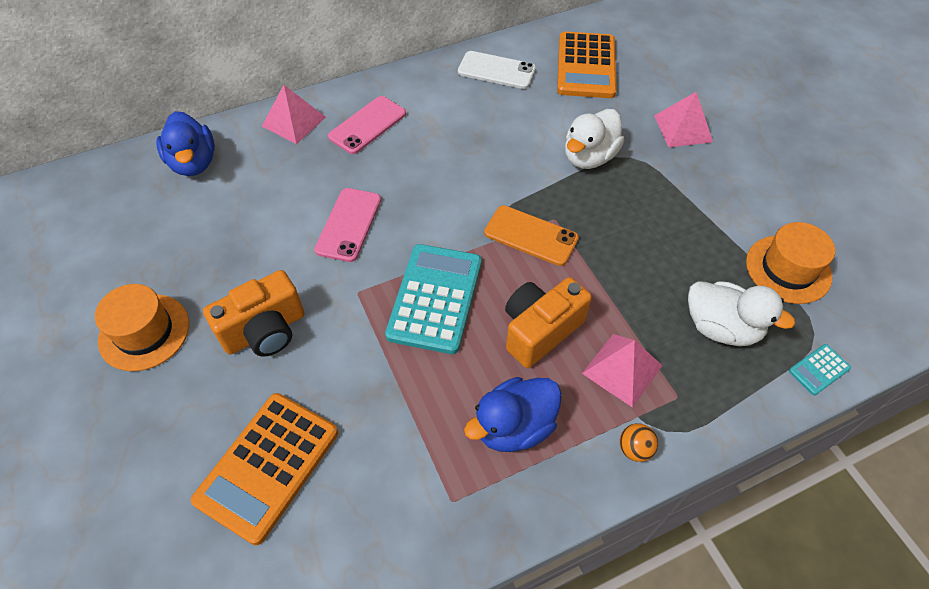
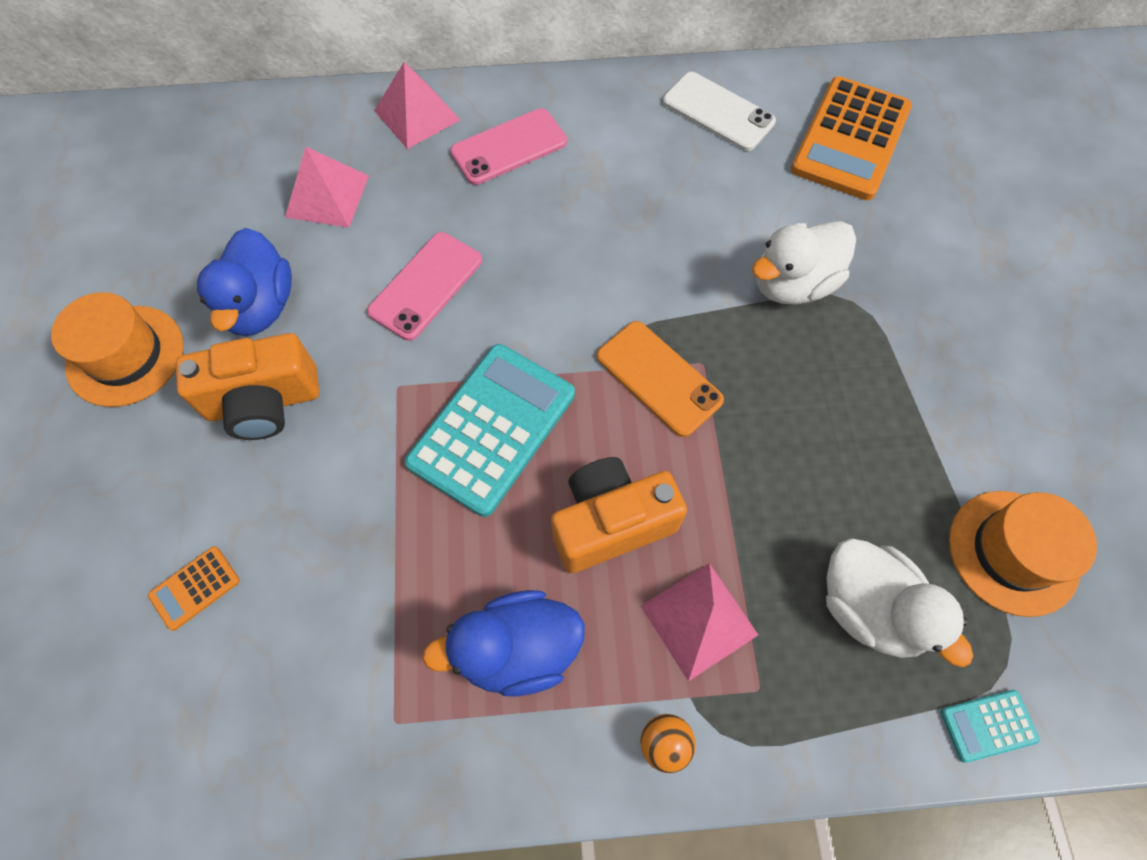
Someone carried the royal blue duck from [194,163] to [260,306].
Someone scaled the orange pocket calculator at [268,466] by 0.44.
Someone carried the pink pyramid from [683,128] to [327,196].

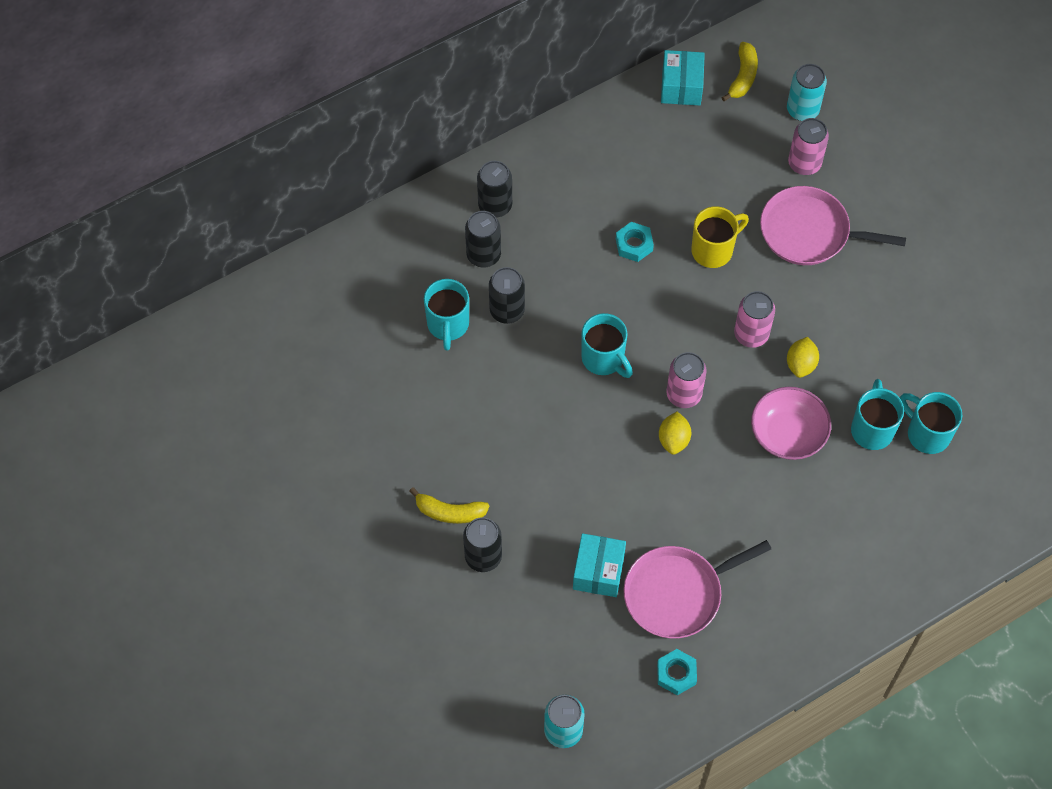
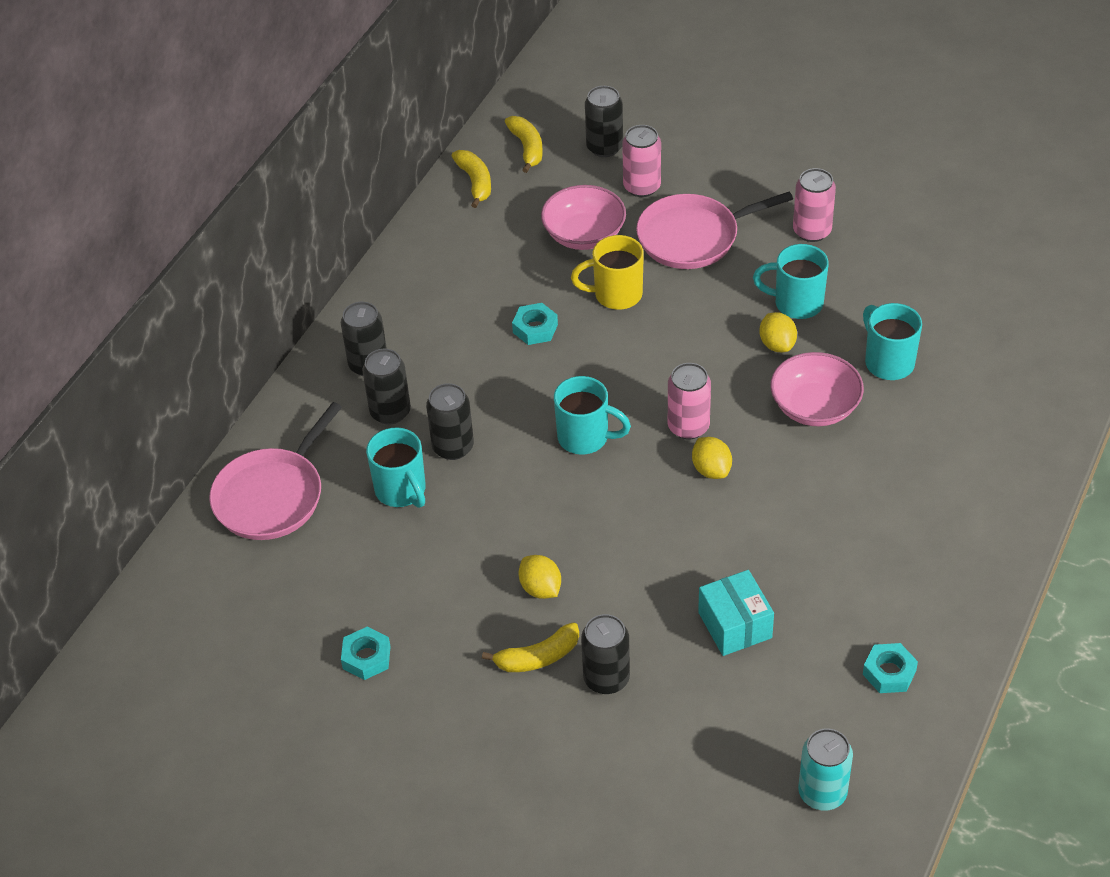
Someone carried the pink pan from [677,593] to [272,496].
Someone swapped the aqua box at [681,87] for the bright yellow banana at [475,182].
Someone rotated the bright yellow coffee mug at [713,250] by 120 degrees counterclockwise.
Someone carried the pink soda can from [751,334] to [812,231].
Someone repainted the aqua soda can at [802,110], which became the black soda can at [604,147].
Someone carried the aqua coffee mug from [926,433] to [796,303].
Someone put down the aqua hex nut at [366,657].
Someone put down the bright yellow lemon at [540,588].
Someone put down the pink bowl at [584,235].

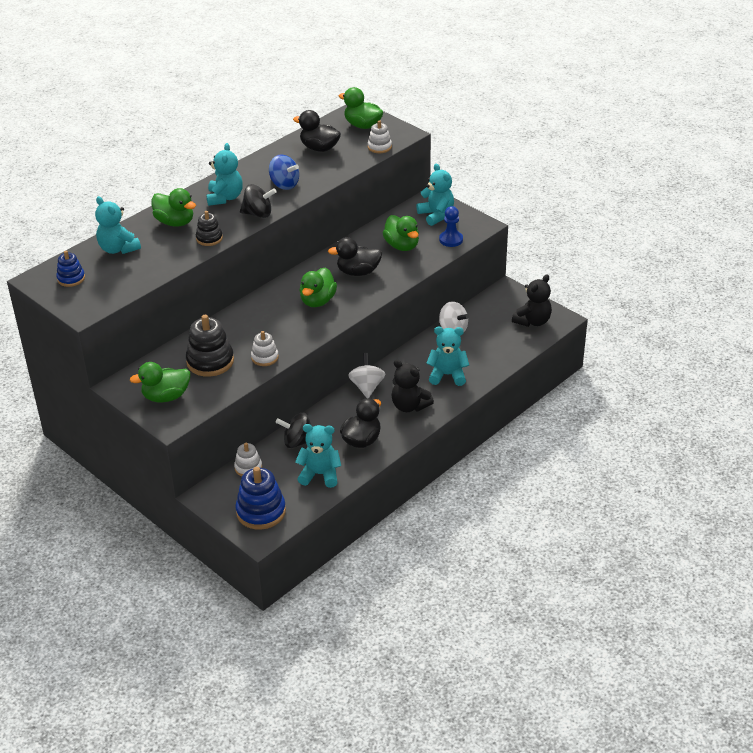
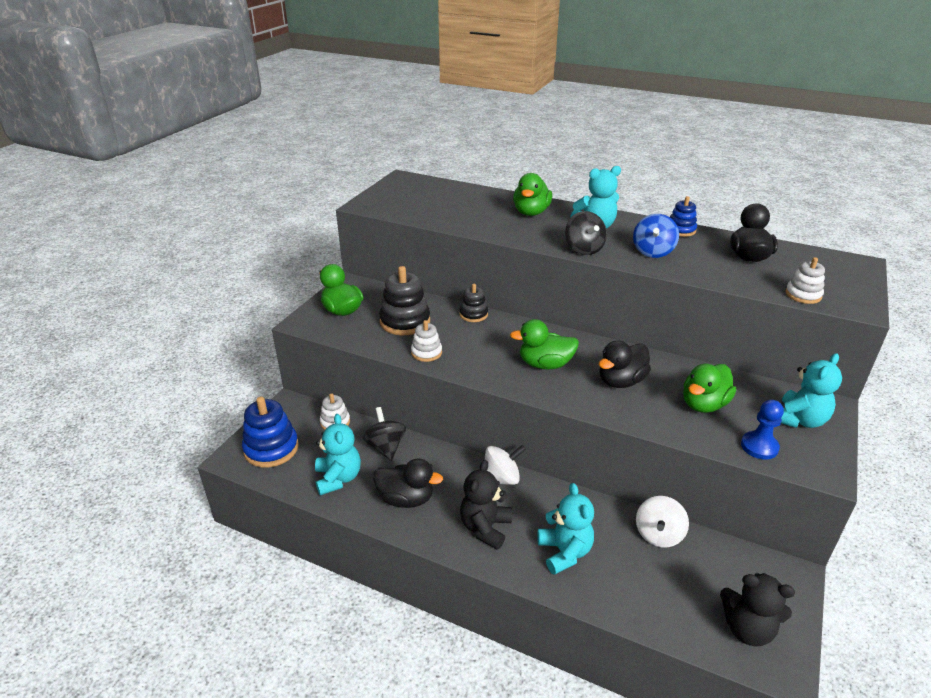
Someone carried the royal blue ring stacker from [71,278] to [680,230].
Someone took away the aqua teddy at [118,249].
Someone carried the black ring stacker from [209,238] to [473,314].
Someone rotated the black duck at [358,272] by 105 degrees counterclockwise.
Someone took away the emerald duck at [362,125].

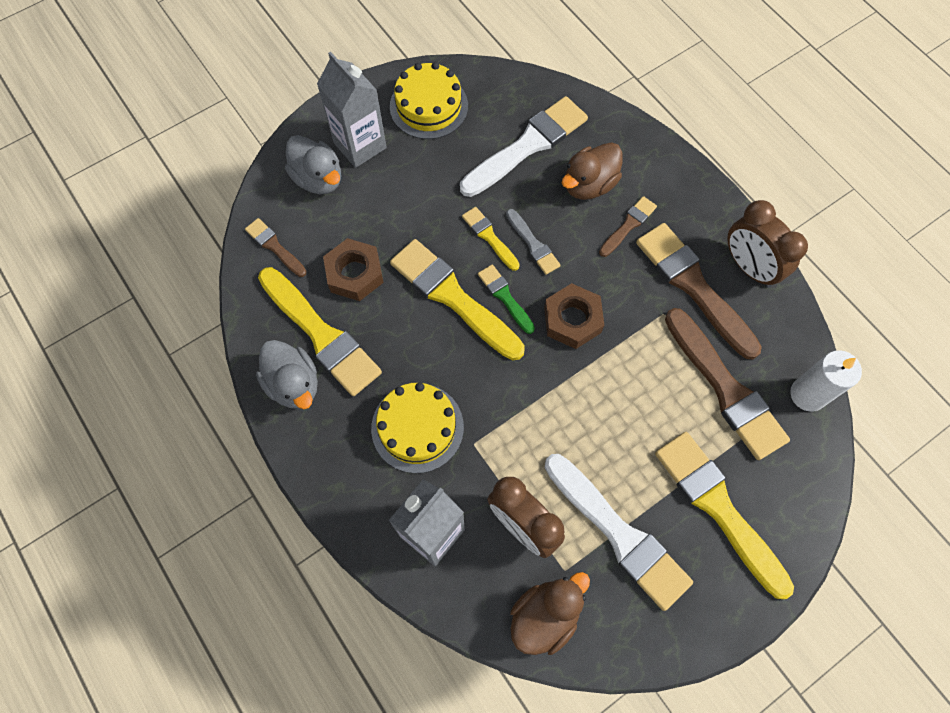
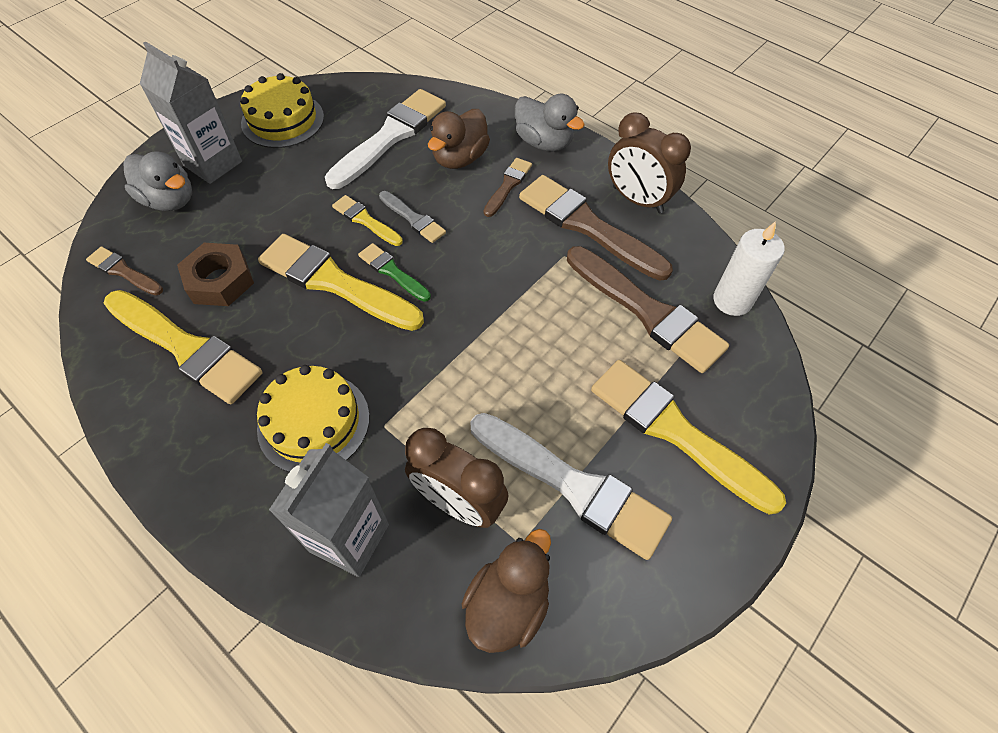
Someone carried the grey duck from [294,384] to [544,142].
Someone took away the brown hex nut at [572,320].

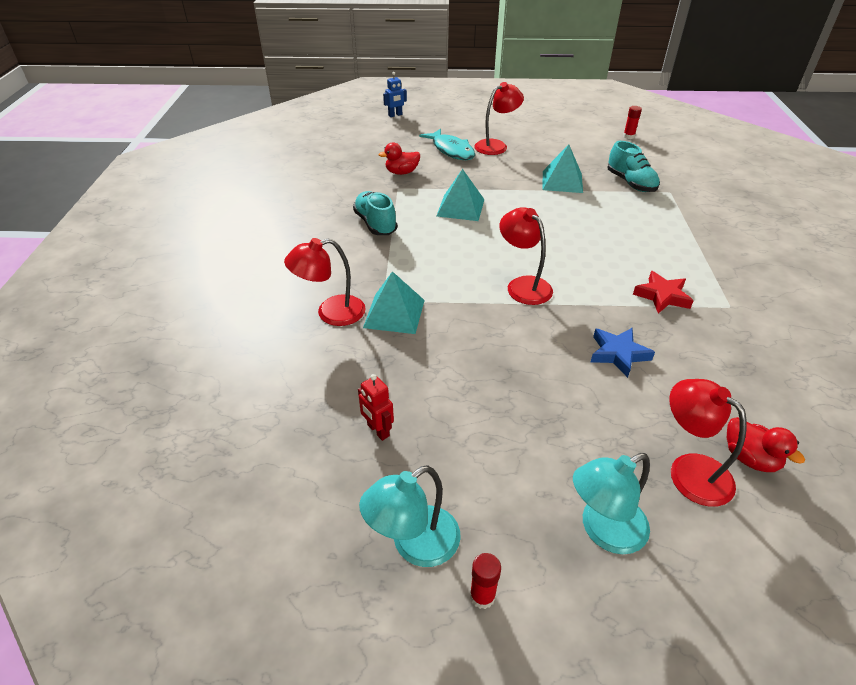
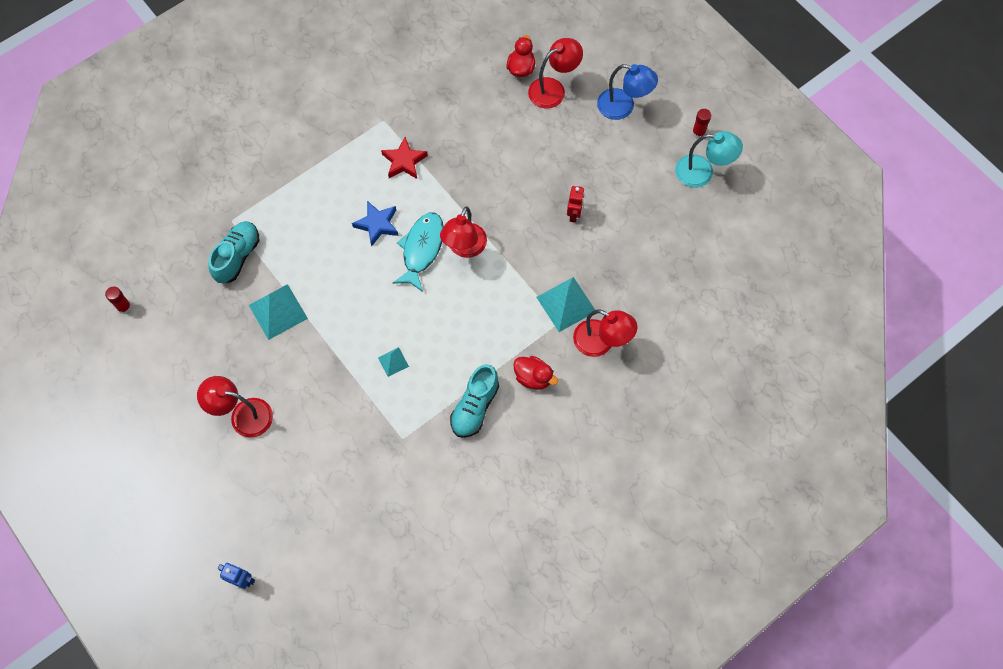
Someone carried the red toy robot from [378,430] to [574,214].
Someone carried the red duck from [402,172] to [533,377].
Someone carried the aqua fish from [451,150] to [421,249].
Someone scaled the aqua pyramid at [460,207] by 0.52.
Someone repainted the aqua reading lamp at [603,530], which became the royal blue reading lamp at [623,107].
Someone carried the royal blue star shape from [618,354] to [377,225].
Someone rotated the red reading lamp at [689,470] by 135 degrees counterclockwise.

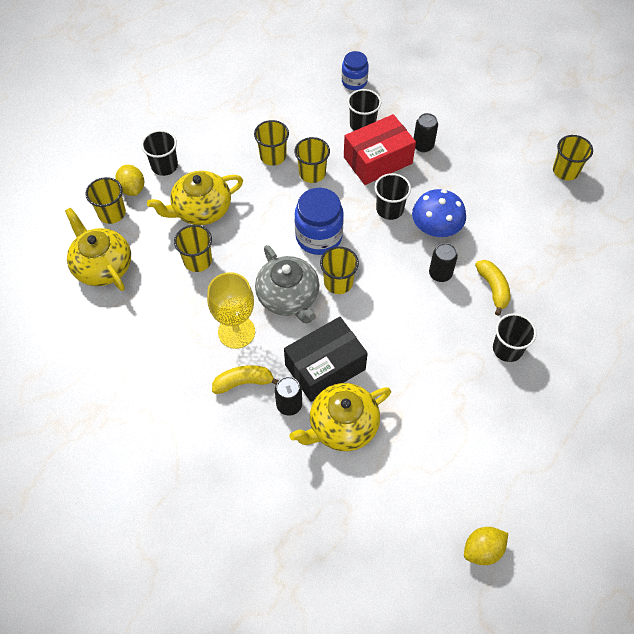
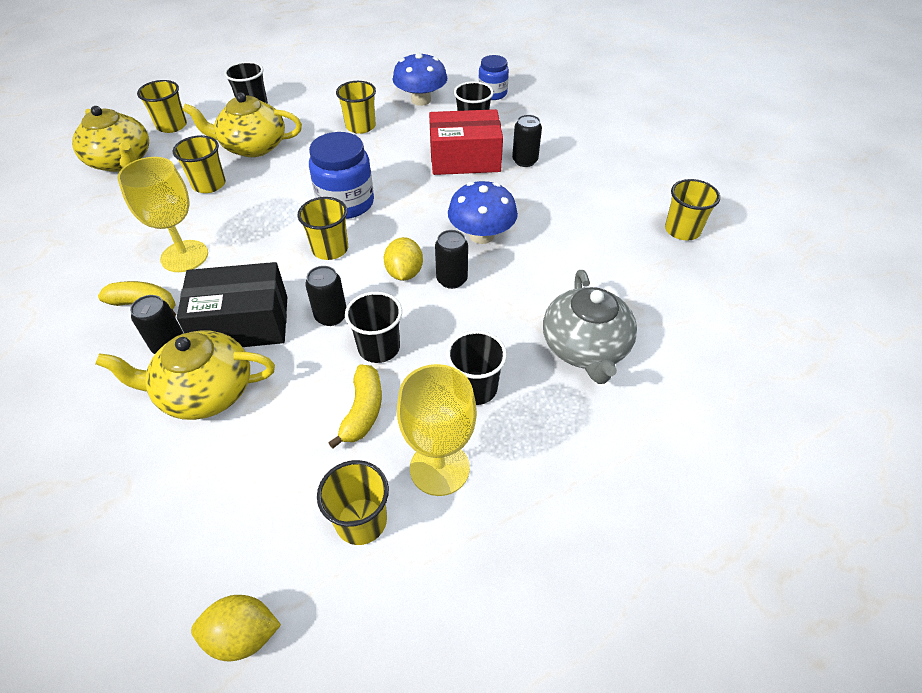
Someone rotated the bright yellow tea pot at [102,266] by 150 degrees clockwise.
Someone carried the bright yellow lemon from [132,189] to [404,273].
Someone carried the grey tea pot from [288,297] to [585,347].
Someone carried the bright yellow tumbler from [312,173] to [361,521].
Someone carried the black tumbler from [389,209] to [379,348].
Someone carried the bright yellow banana from [493,288] to [363,411].
Someone put down the black soda can at [331,316].
Someone put down the royal blue mushroom at [421,100].
Someone put down the bright yellow chalice at [439,468].

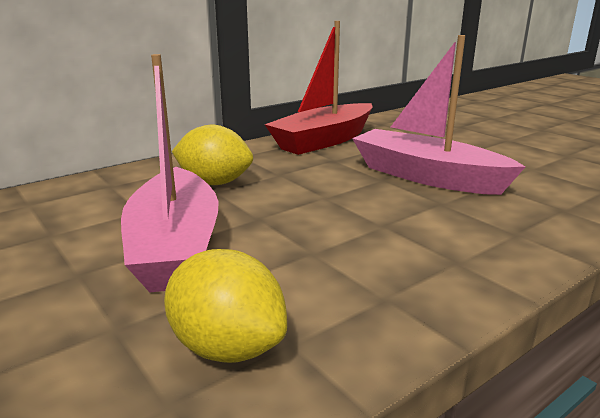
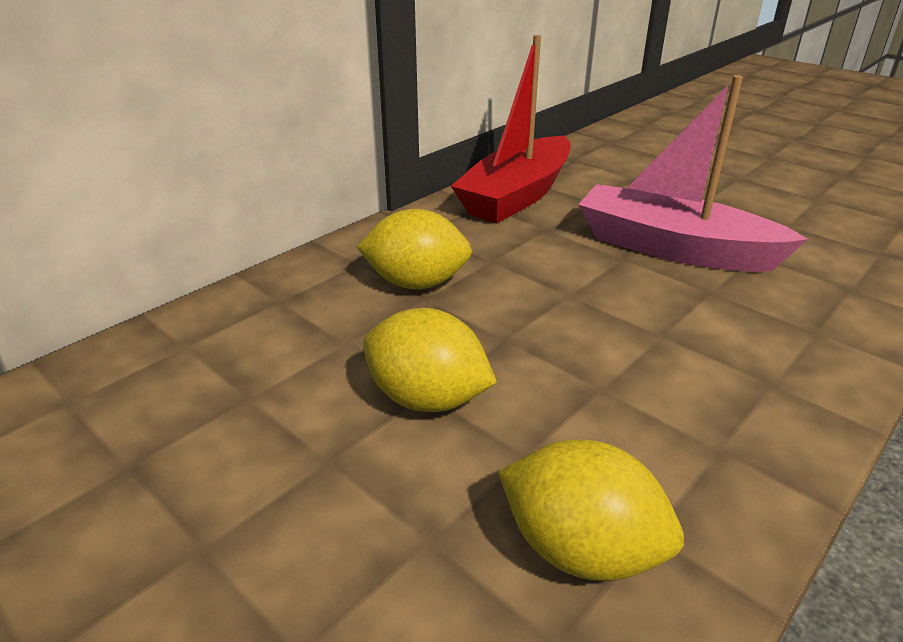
Someone swapped the pink sailboat at [175,247] for the bright yellow lemon at [427,399].

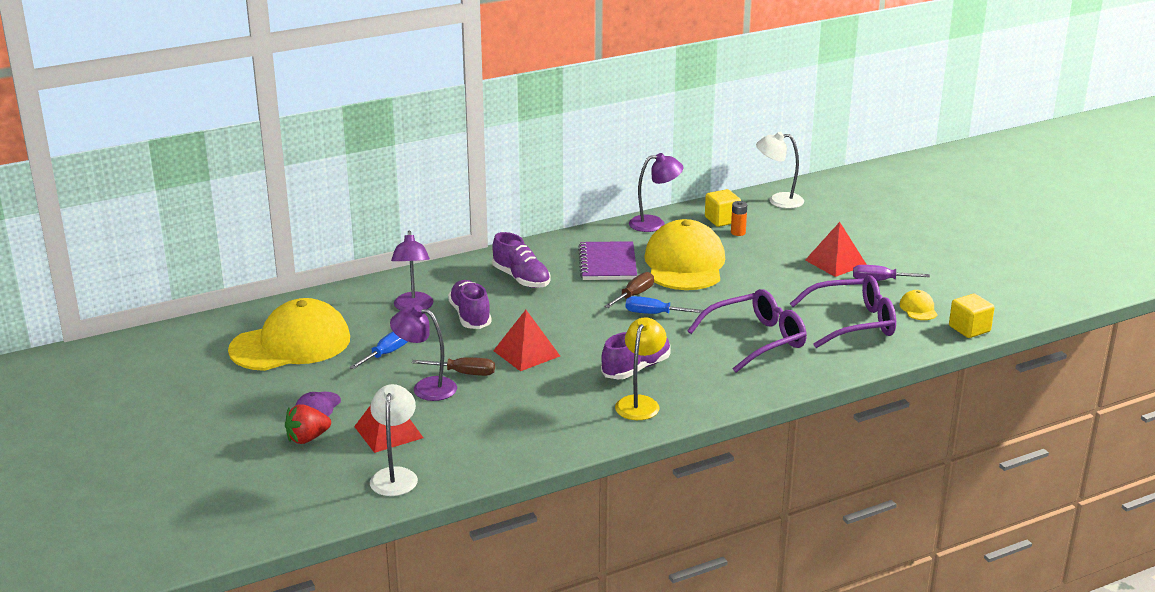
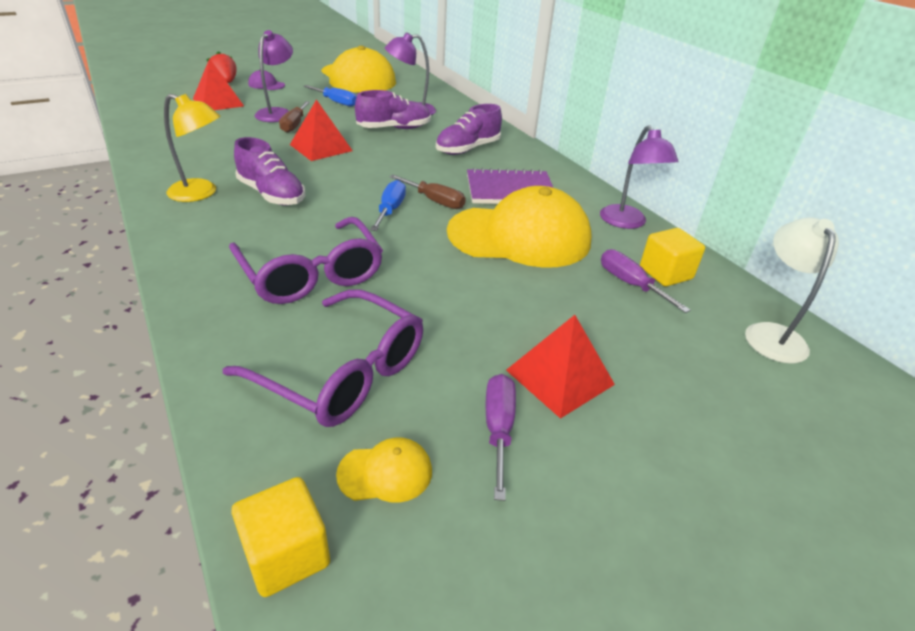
Someone took away the snow-white reading lamp at [395,475].
Someone swapped the orange battery at [738,232] for the purple screwdriver at [630,284].
Someone rotated the purple spectacles at [853,323] by 45 degrees counterclockwise.

